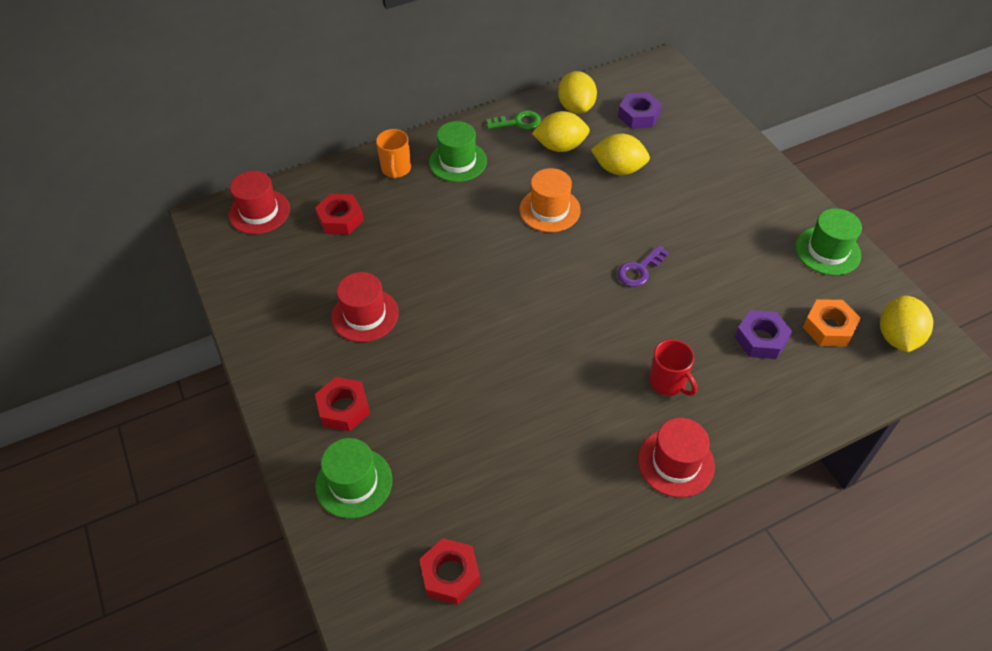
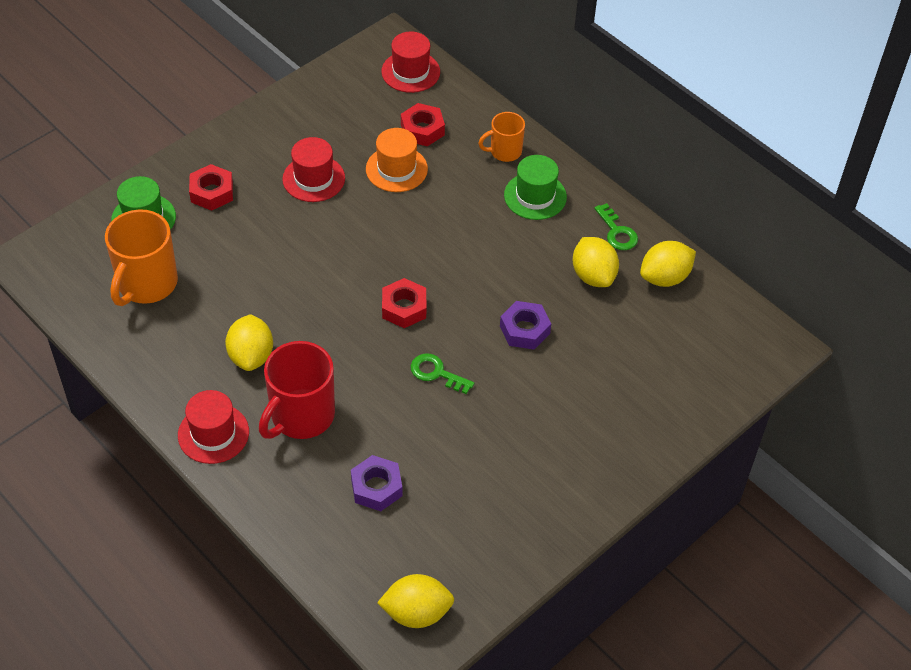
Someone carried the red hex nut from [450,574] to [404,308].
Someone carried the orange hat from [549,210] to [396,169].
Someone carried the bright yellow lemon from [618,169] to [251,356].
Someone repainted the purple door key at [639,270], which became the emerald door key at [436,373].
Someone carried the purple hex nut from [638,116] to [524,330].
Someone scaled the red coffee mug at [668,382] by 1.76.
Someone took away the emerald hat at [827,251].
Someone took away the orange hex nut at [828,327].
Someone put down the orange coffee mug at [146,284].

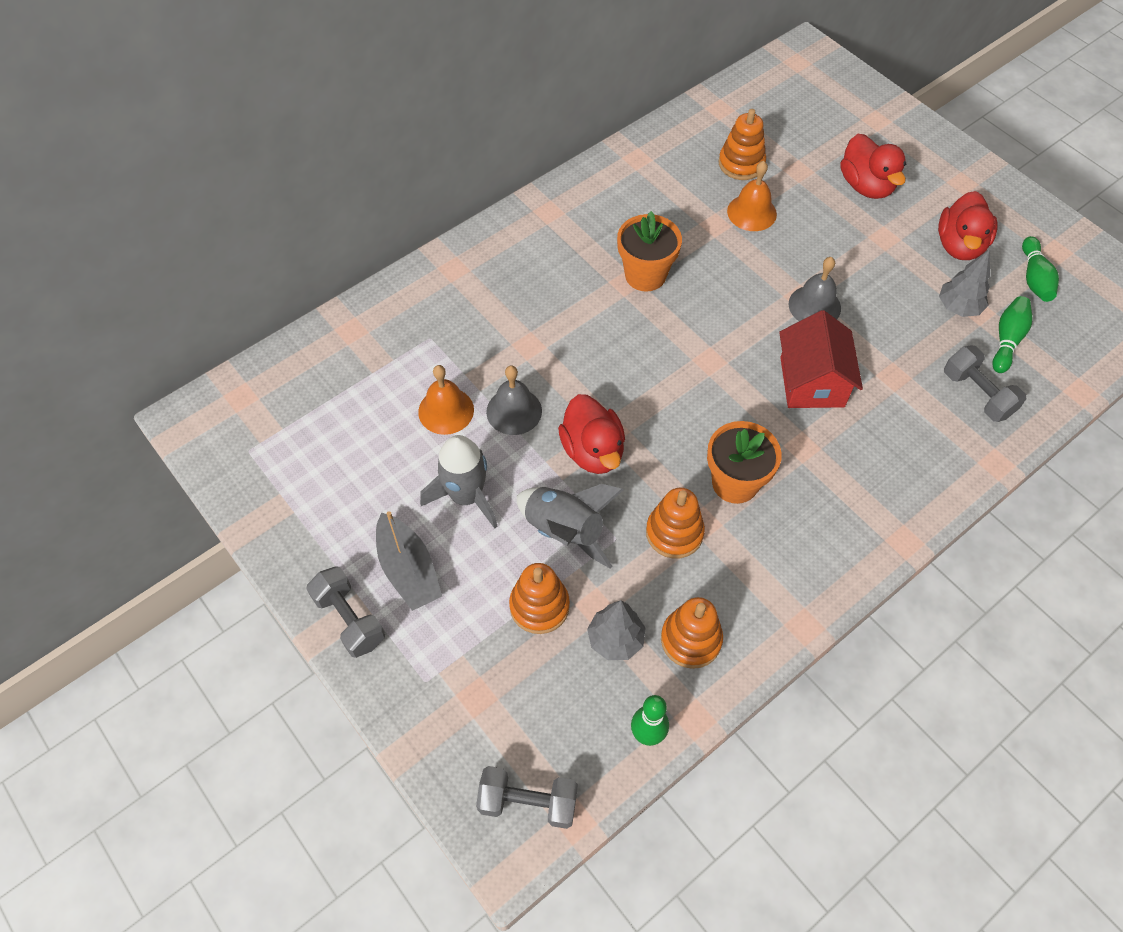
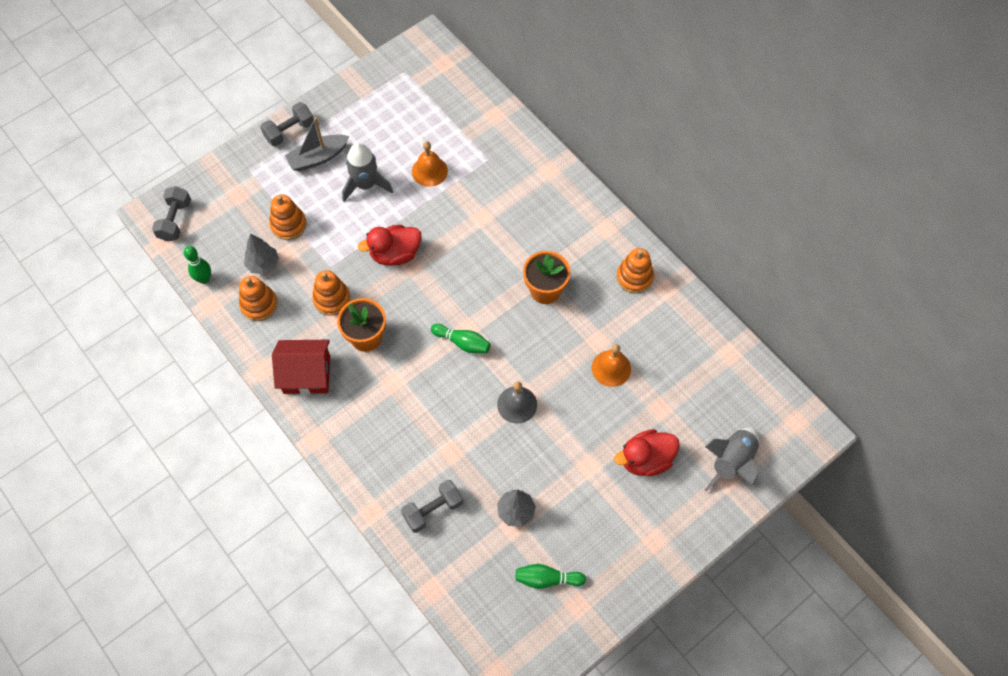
Someone took away the grey hand bell at [514,411].
Someone carried the grey rocket from [565,531] to [731,462].
Someone carried the orange ring stacker from [741,164] to [634,277].
Someone carried the red cottage from [812,382] to [306,374].
Someone took away the red duck at [959,245].
Someone carried the emerald tenpin from [1007,340] to [462,342].

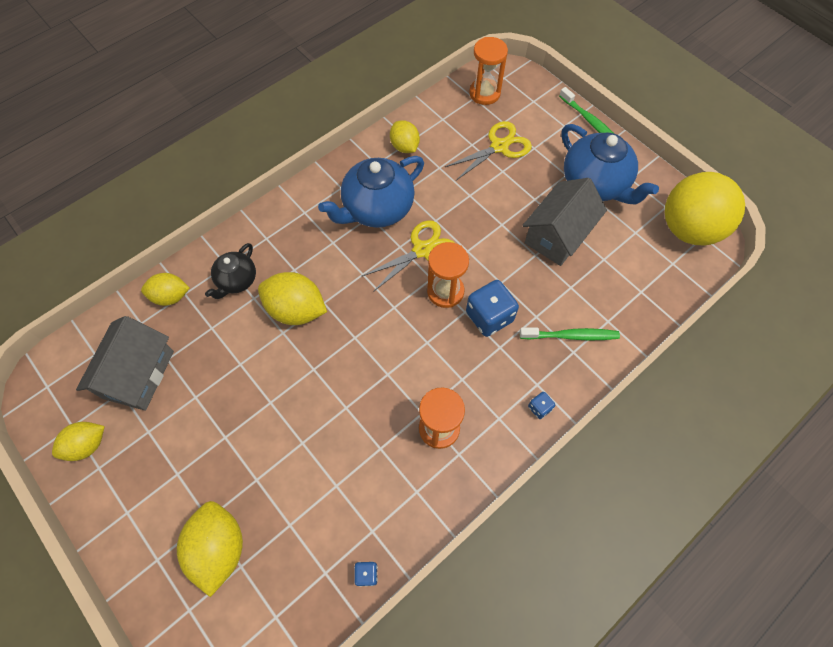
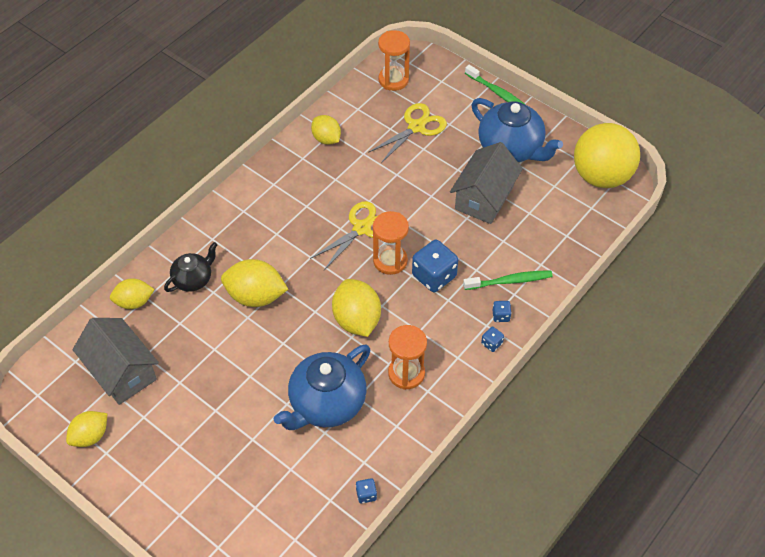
Someone rotated the grey cottage at [138,374] by 45 degrees counterclockwise.
Someone carried the bright yellow lemon from [219,548] to [356,320].
Someone rotated the black tea pot at [237,280] by 150 degrees counterclockwise.
Someone carried the royal blue tea pot from [377,208] to [326,403].
Someone put down the royal blue die at [501,316].

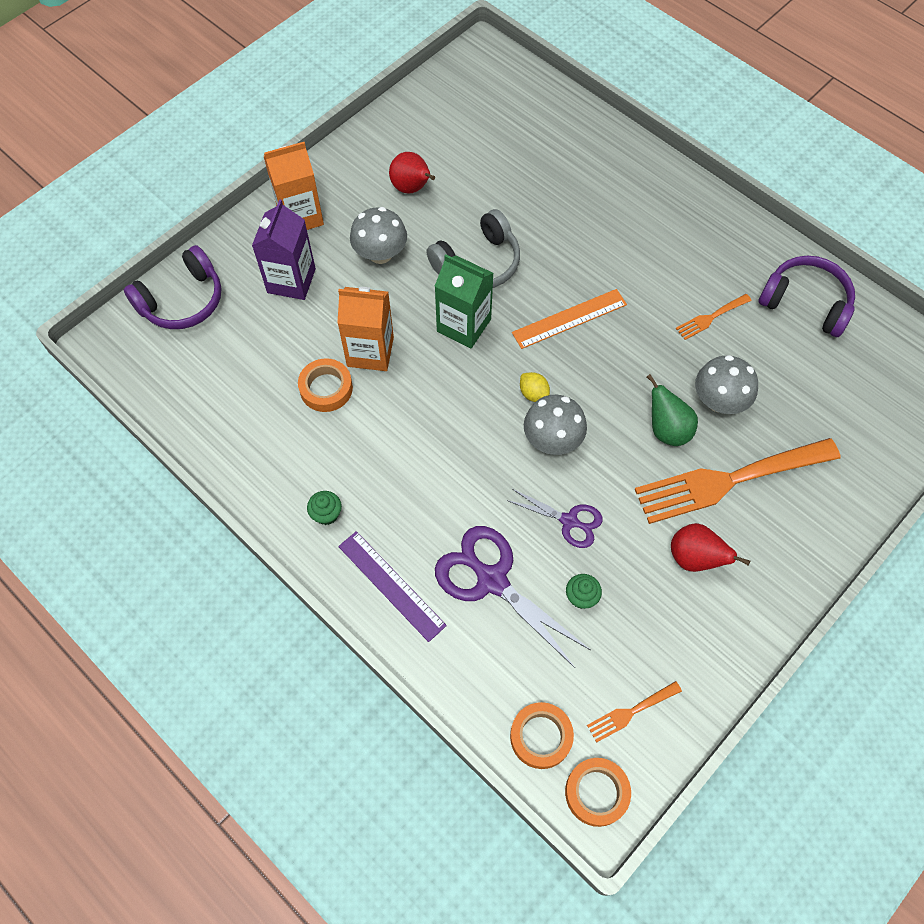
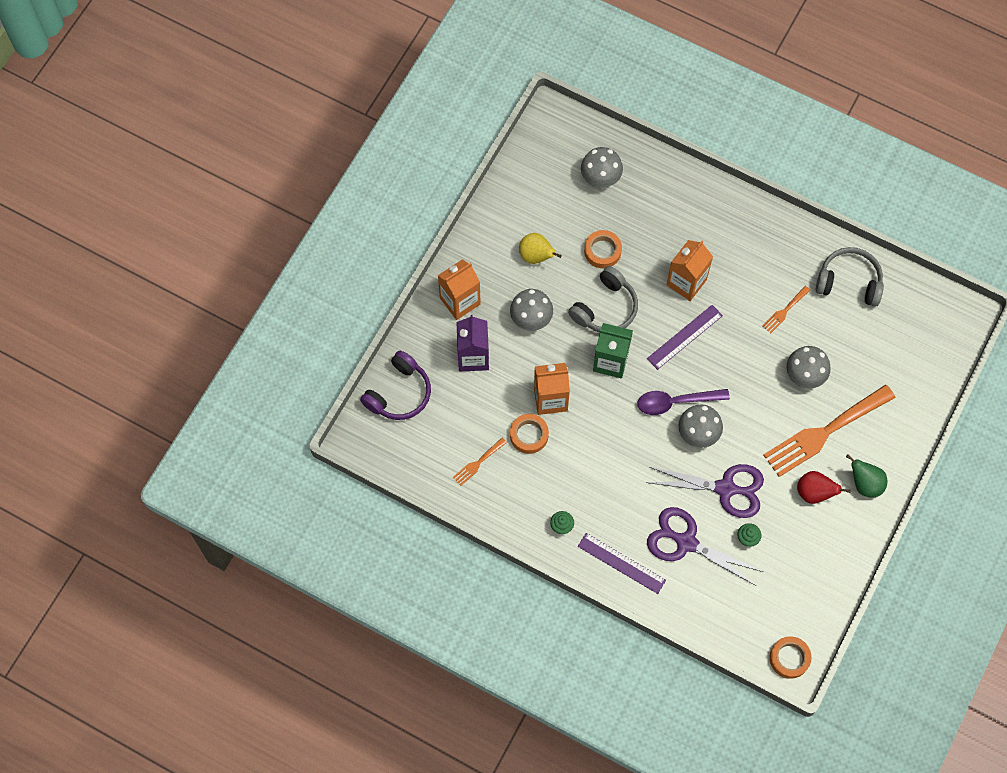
Someone repainted the red pear fruit at [412,188], which became the bright yellow pear fruit at [536,256].
Someone scaled the purple shears at [569,521] by 1.72.
Someone carried the orange tape from [541,737] to [602,251].
Someone repainted the orange ruler at [569,318], which became the purple ruler at [684,337].
Someone swapped the bright yellow lemon at [533,394] for the purple spoon at [676,402].
Someone carried the orange table fork from [630,712] to [478,463].
Someone carried the emerald pear fruit from [667,429] to [865,484].
Someone repainted the purple over-ear headphones at [805,302], which became the grey over-ear headphones at [849,282].
Someone put down the grey mushroom at [600,177].
Someone put down the orange juice carton at [686,282].

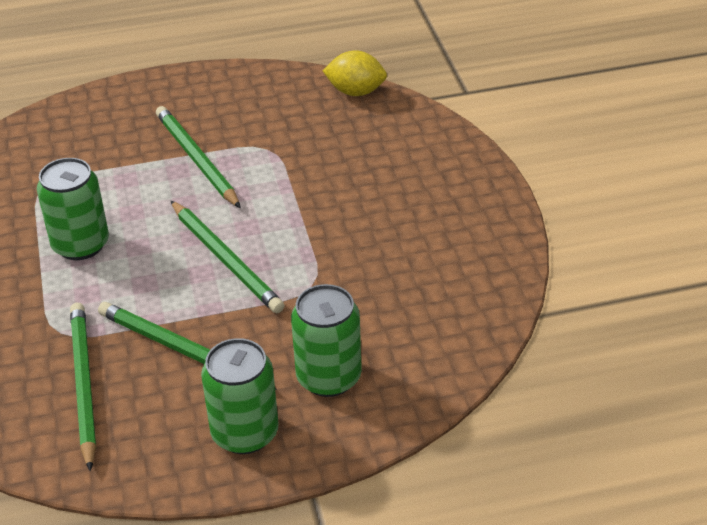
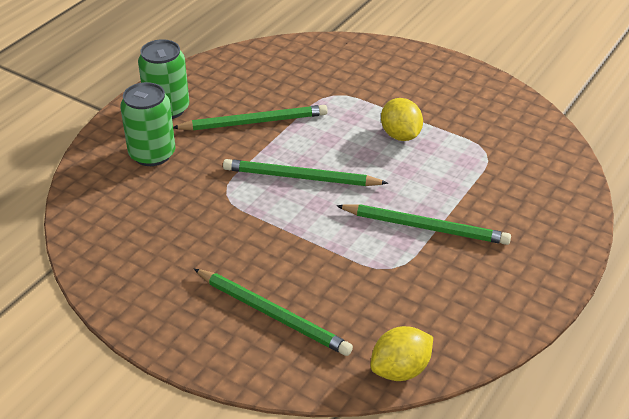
Someone swapped the emerald soda can at [80,245] for the bright yellow lemon at [400,135].
Someone carried the emerald lead pencil from [83,384] to [273,314].

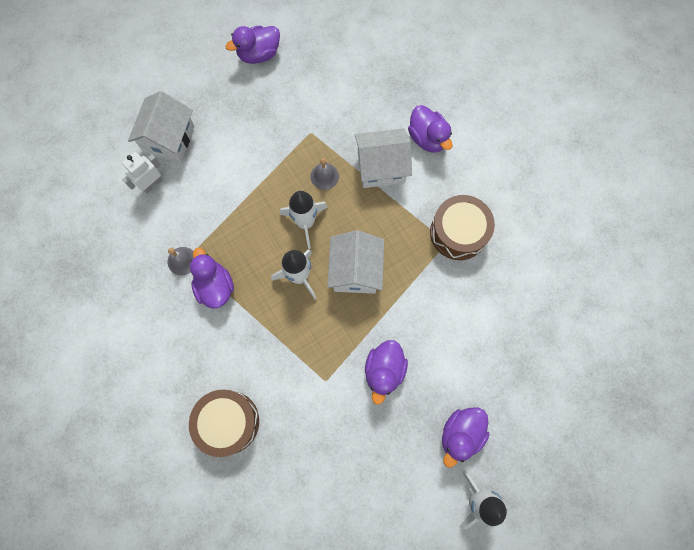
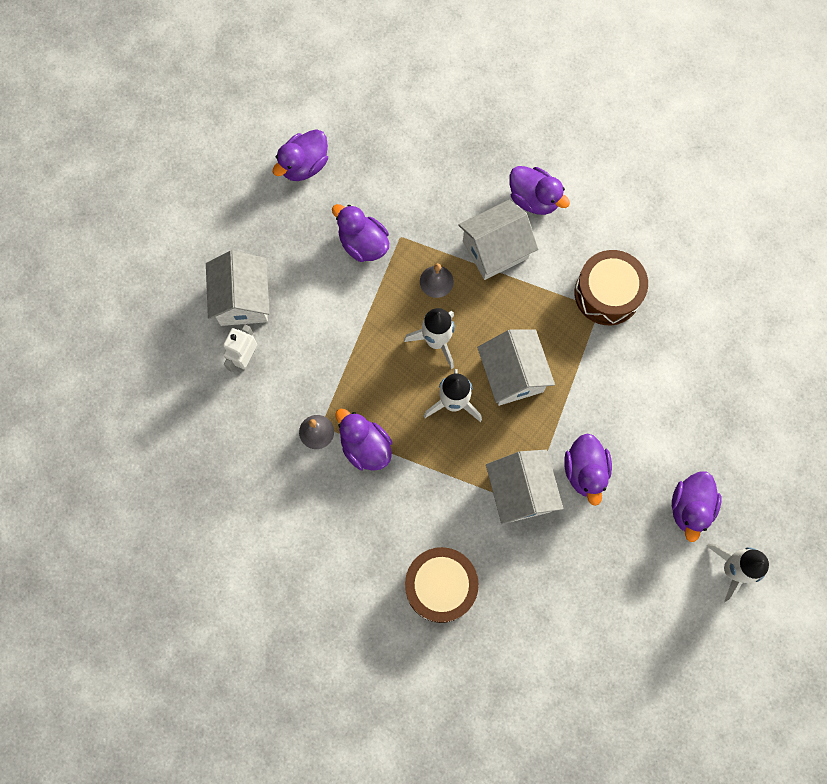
Someone put down the purple duck at [363,244].
Someone put down the snow-white cottage at [520,492].

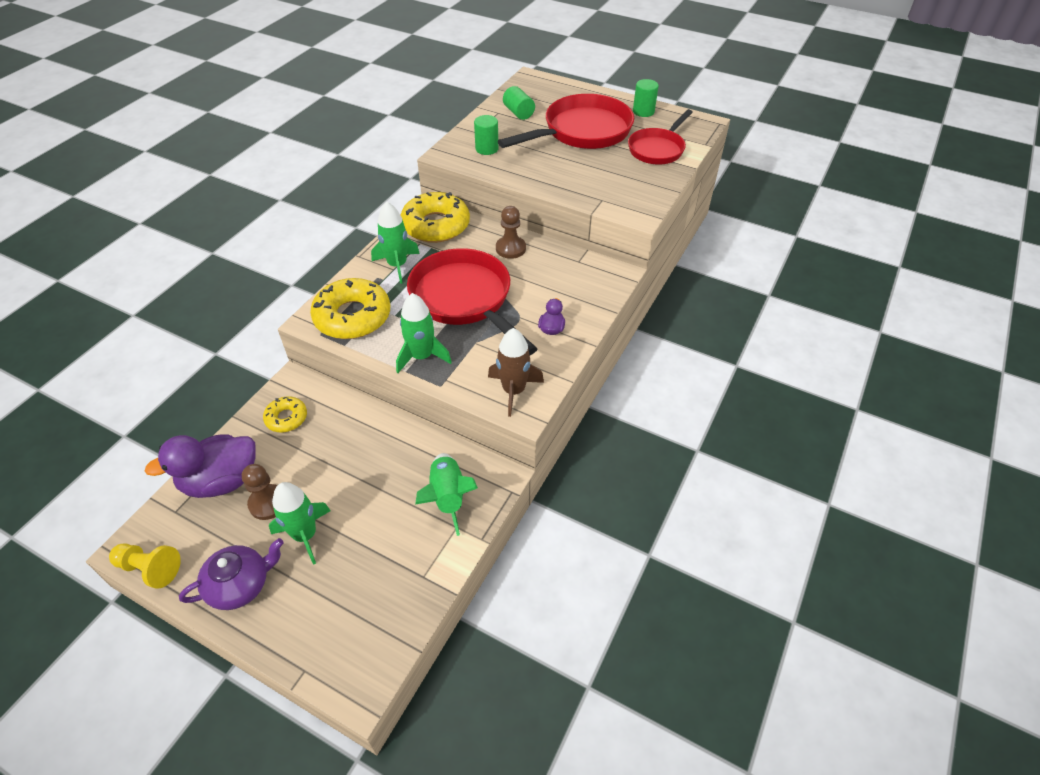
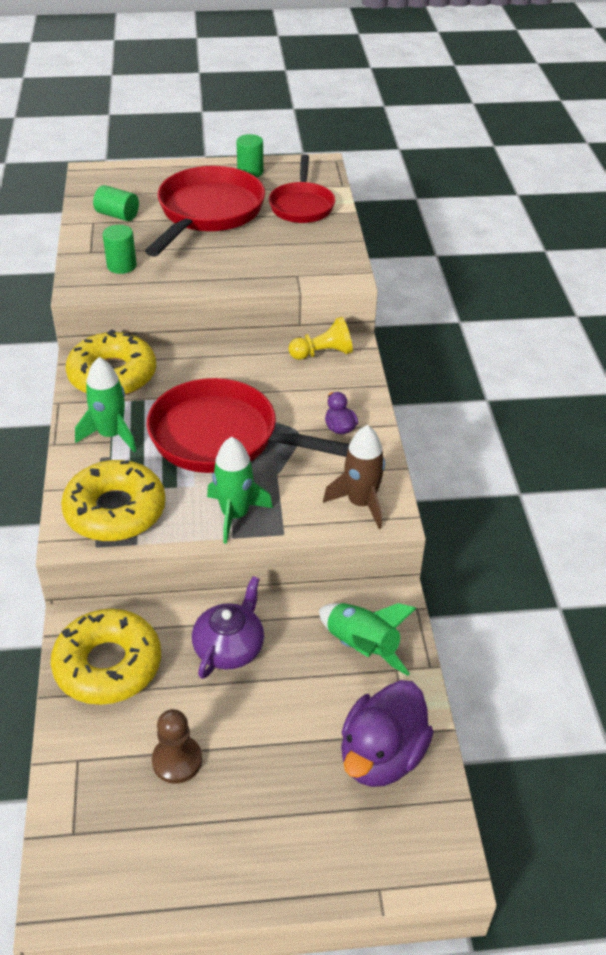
Someone carried the bright yellow pawn from [150,569] to [323,353].
Someone carried the purple duck from [221,481] to [381,756].
Someone carried the purple tea pot from [240,585] to [229,647].
Someone scaled the bright yellow glazed donut at [286,418] by 1.90.
Someone took away the emerald rocket at [305,535].
Someone took away the brown pawn at [510,248].

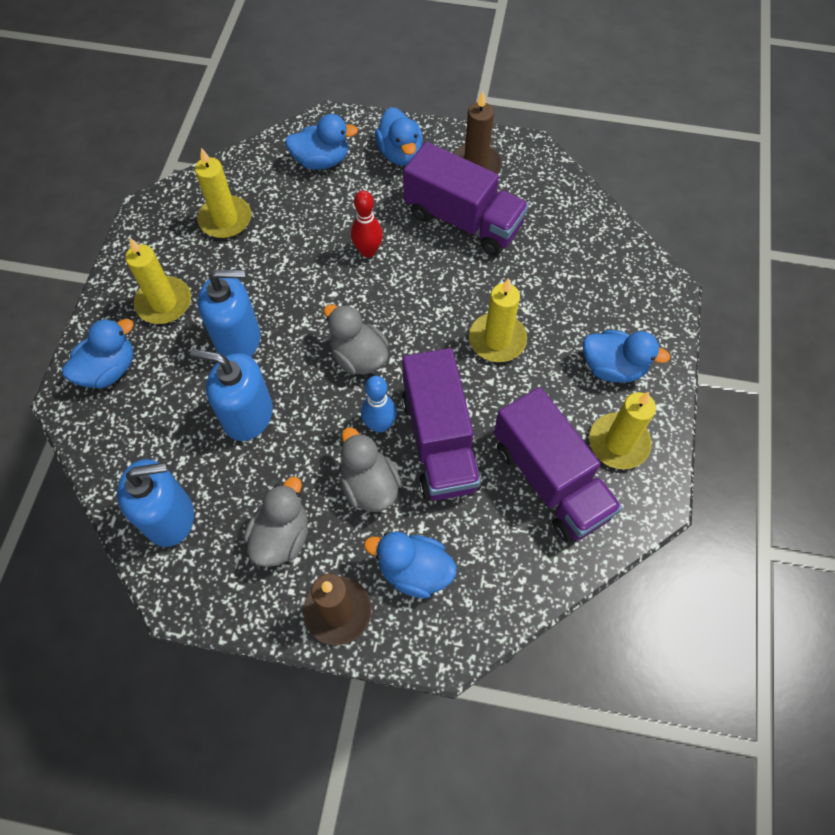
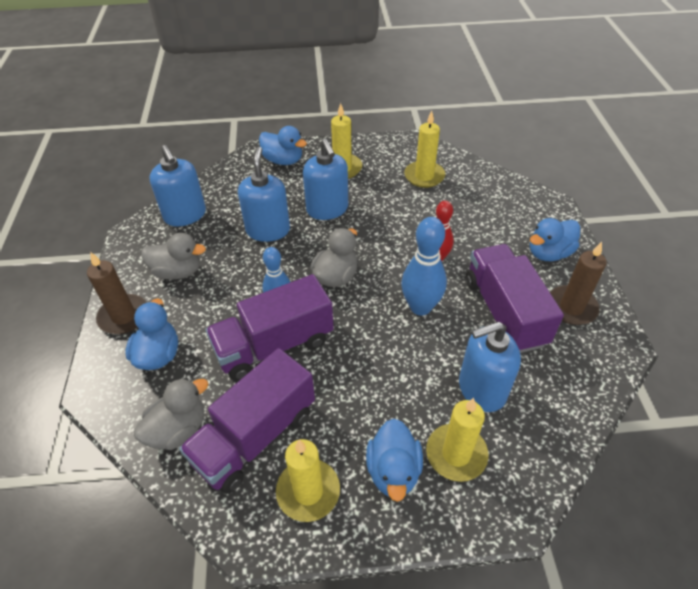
Someone took away the royal blue duck at [321,161].
Someone carried the grey duck from [369,486] to [178,429].
Someone rotated the purple lorry at [463,220] by 150 degrees clockwise.
Someone carried the bright yellow wax candle from [497,340] to [456,454].
Someone put down the royal blue tenpin at [420,307].
Someone put down the royal blue pump bottle at [481,389].

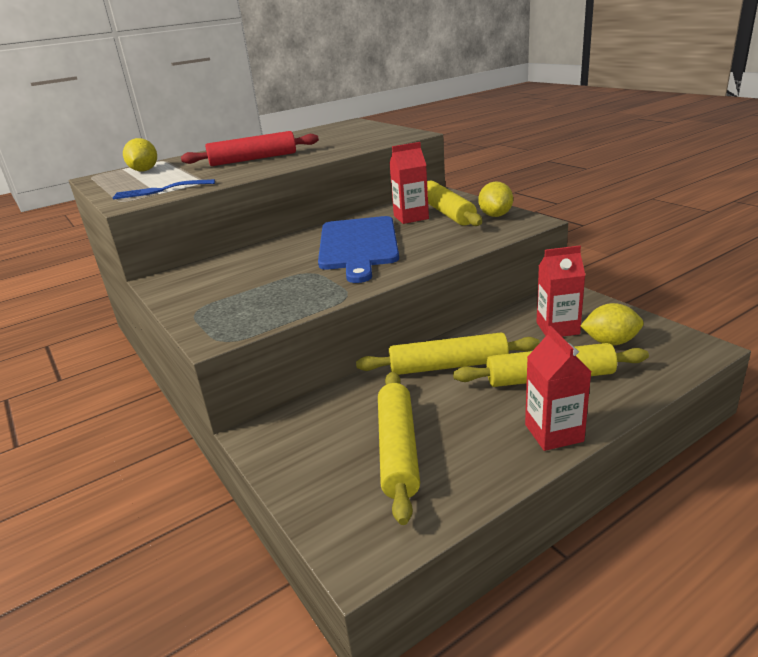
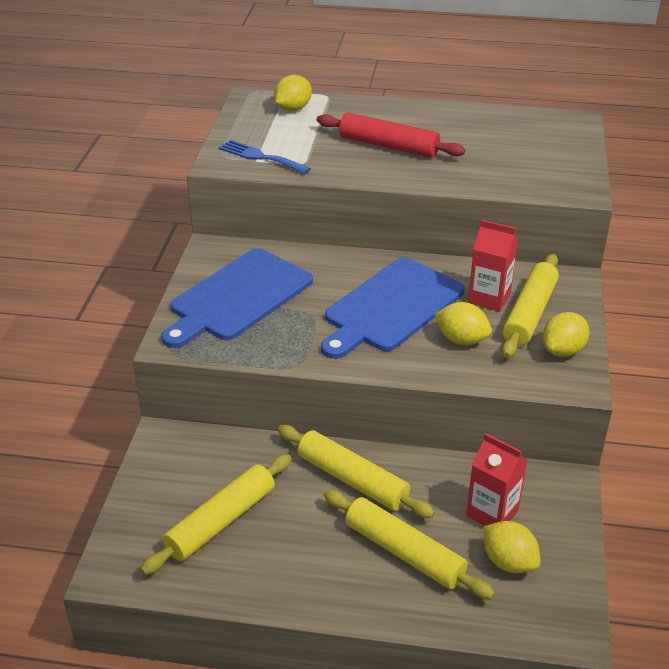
Someone took away the red juice carton at [554,433].
Someone put down the royal blue cutting board at [238,297].
Someone put down the bright yellow lemon at [461,340].

